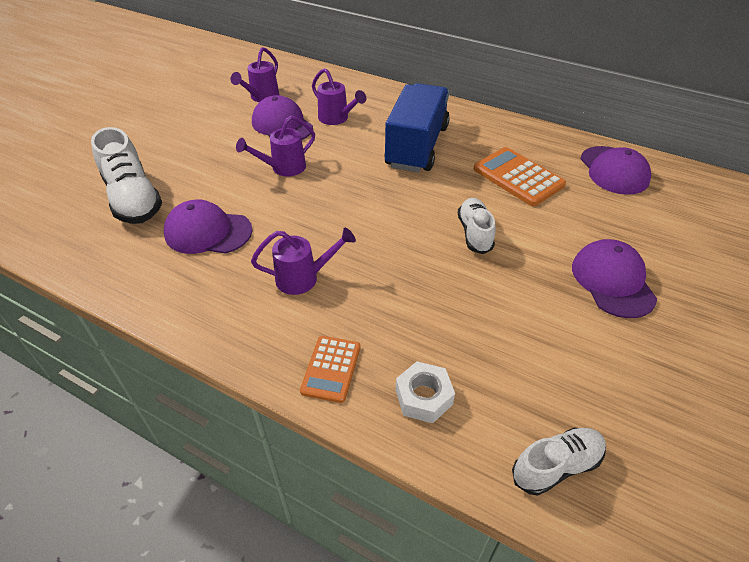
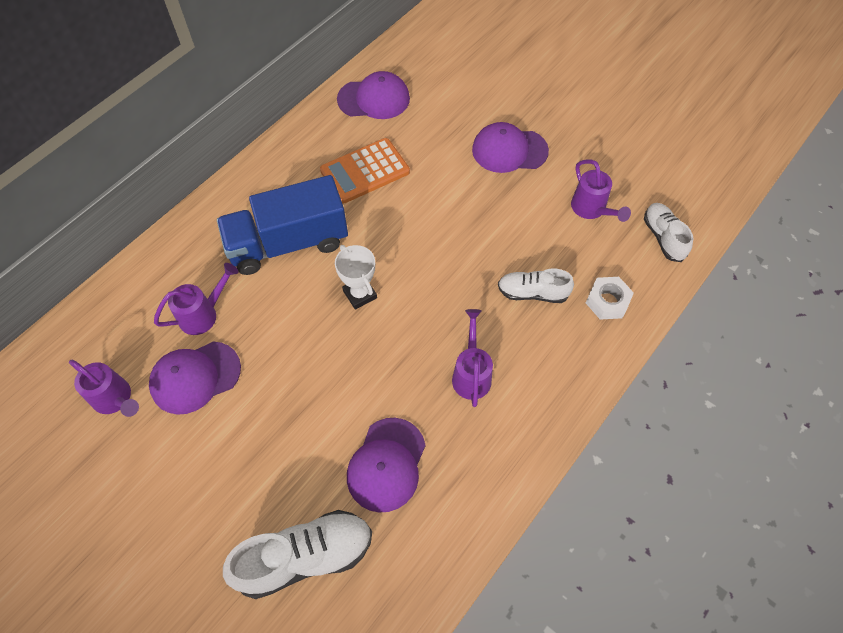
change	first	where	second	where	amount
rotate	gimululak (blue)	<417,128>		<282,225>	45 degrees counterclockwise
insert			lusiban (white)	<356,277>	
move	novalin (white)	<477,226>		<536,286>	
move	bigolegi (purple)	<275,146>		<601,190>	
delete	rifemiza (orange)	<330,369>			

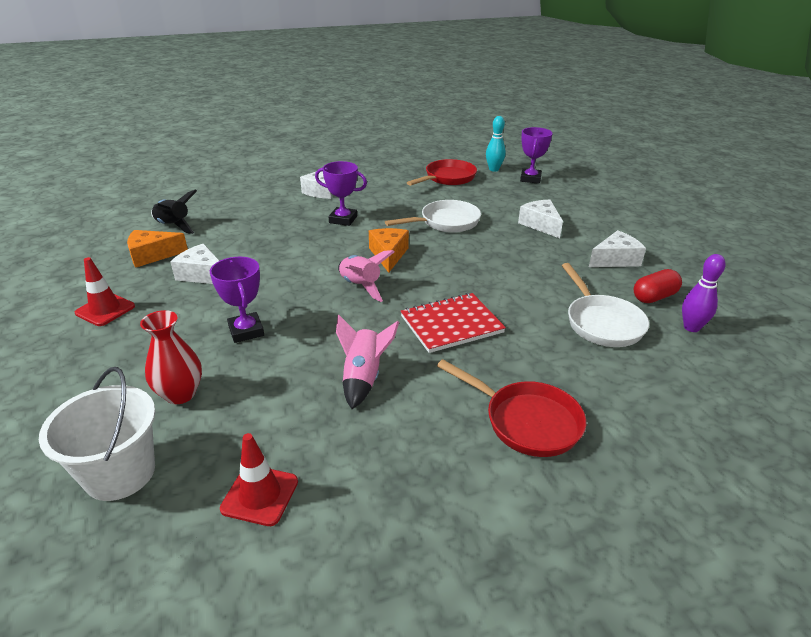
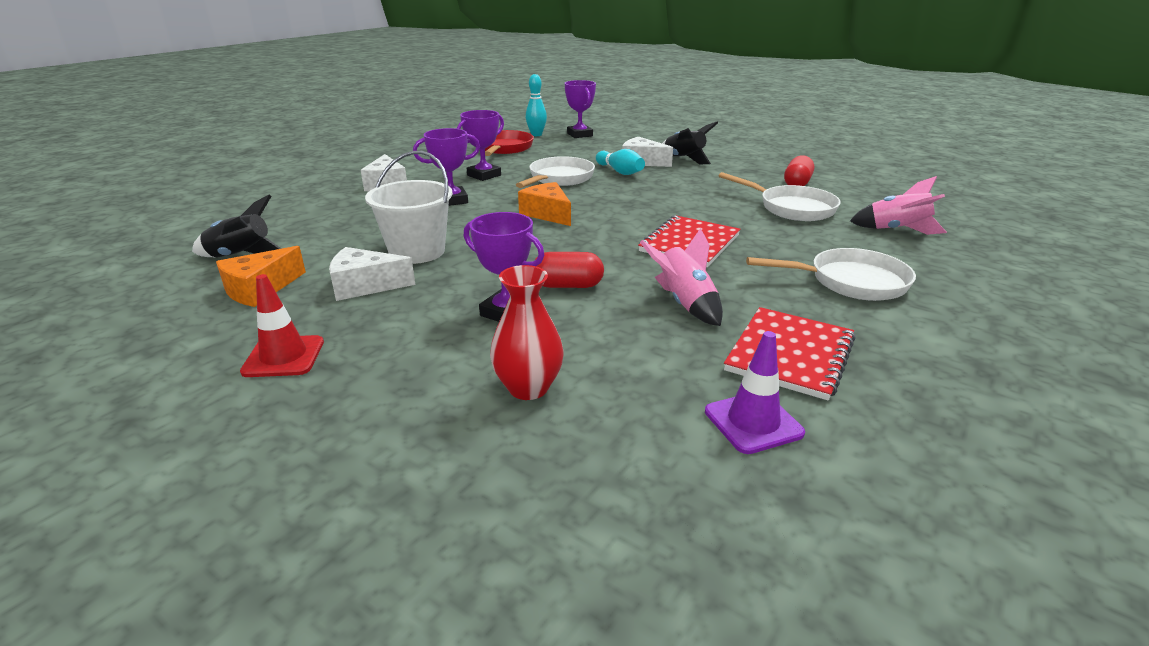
change	first	where	second	where	amount
move	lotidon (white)	<97,434>		<409,207>	
insert			lusiban (purple)	<480,145>	
insert			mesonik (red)	<569,270>	
insert			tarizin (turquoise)	<620,162>	
insert			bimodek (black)	<690,143>	
recolor	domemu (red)	<259,479>	domemu (purple)	<755,392>	
insert			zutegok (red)	<790,354>	
recolor	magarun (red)	<511,408>	magarun (white)	<831,274>	
move	bimodek (pink)	<366,276>		<898,205>	
delete	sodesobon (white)	<617,248>			
delete	tarizin (purple)	<704,293>			

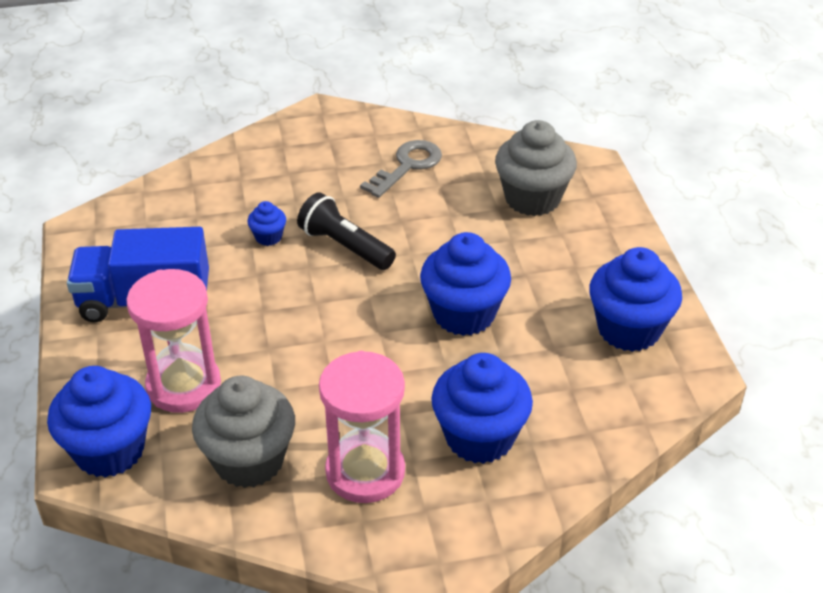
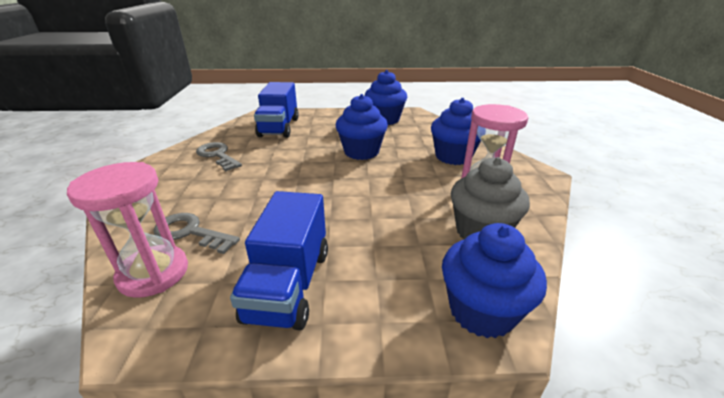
change	first	where	second	where	amount
move	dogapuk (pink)	<173,341>		<127,230>	
insert			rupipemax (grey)	<197,233>	
replace	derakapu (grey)	<536,168>	gimululak (blue)	<276,110>	
delete	derakapu (blue)	<267,223>			
delete	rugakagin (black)	<346,231>			

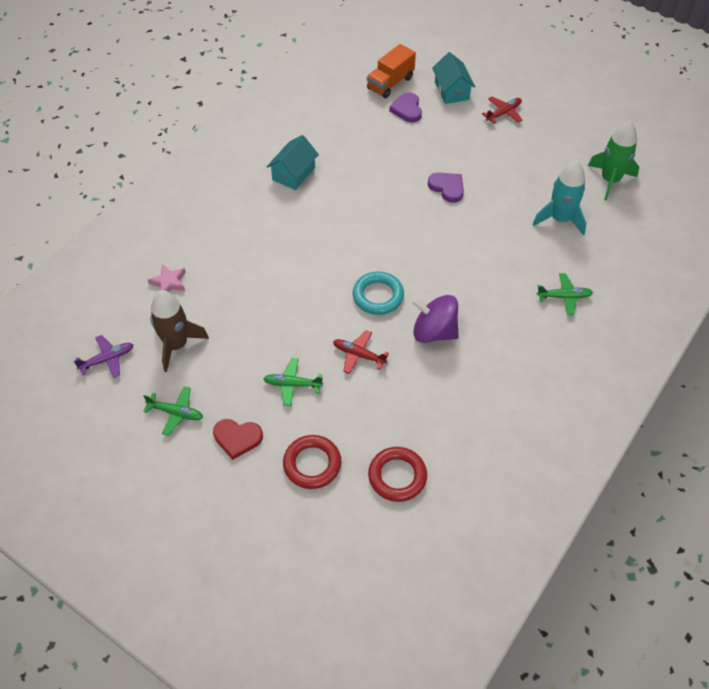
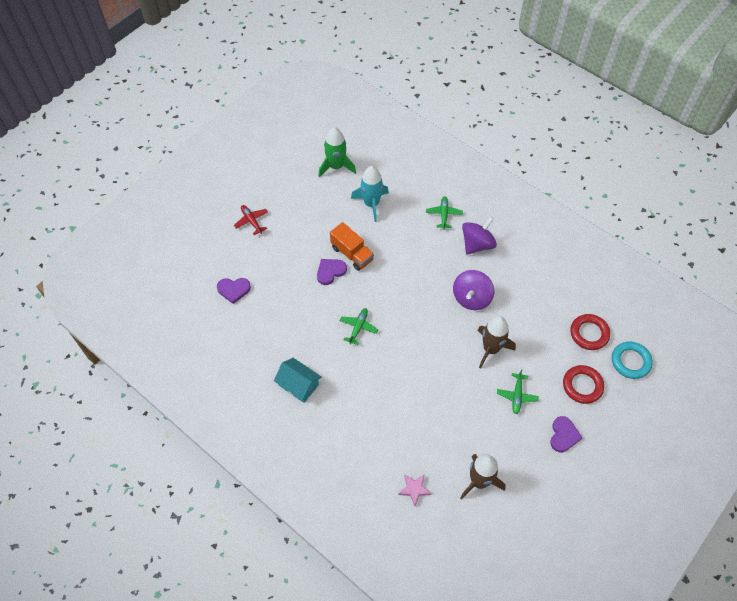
change	first	where	second	where	amount
move	gimululak (orange)	<391,71>		<352,246>	
move	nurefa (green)	<173,411>		<359,326>	
insert			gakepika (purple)	<479,235>	
replace	nurefa (red)	<361,352>	bimodek (brown)	<496,342>	
recolor	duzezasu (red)	<238,439>	duzezasu (purple)	<566,434>	
move	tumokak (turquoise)	<378,293>		<632,360>	
delete	nurefa (purple)	<103,356>			
delete	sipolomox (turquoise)	<453,78>			

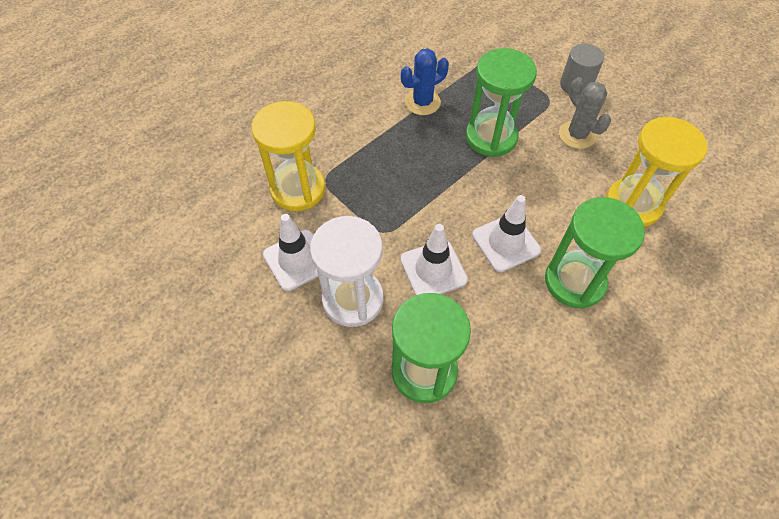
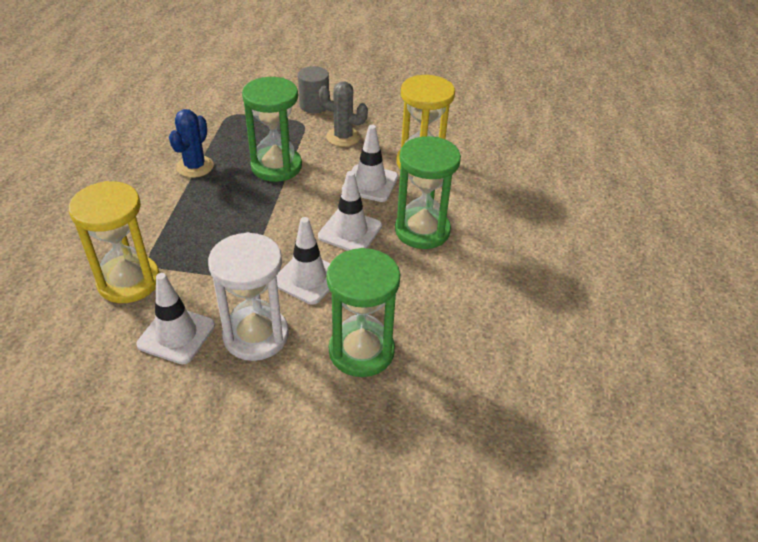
change	first	where	second	where	amount
insert			domemu (white)	<370,163>	

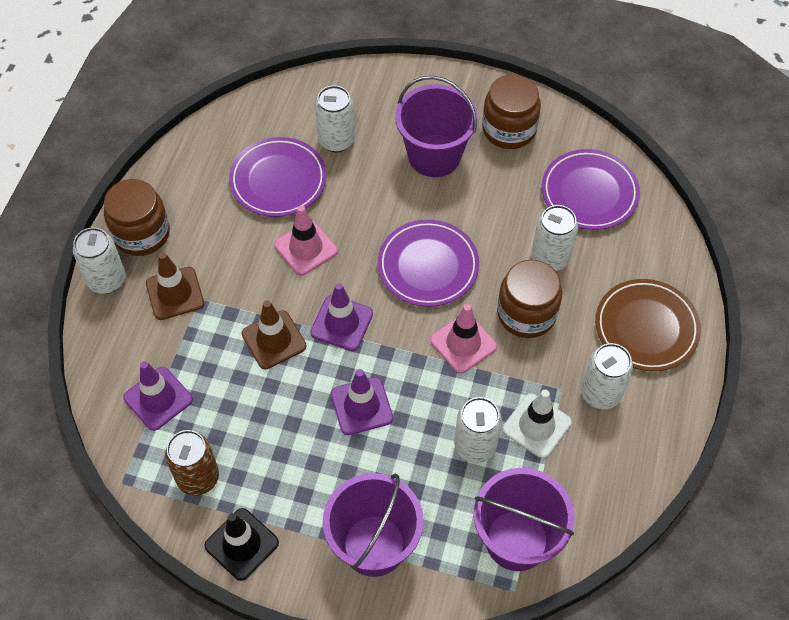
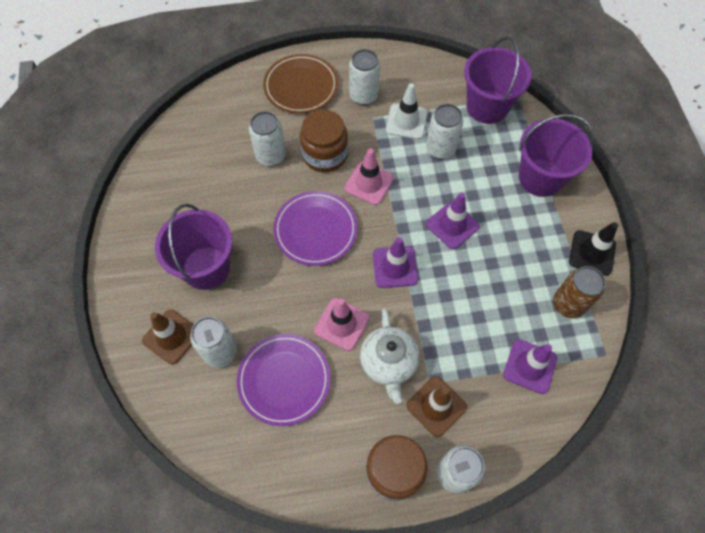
change	first	where	second	where	amount
move	domemu (brown)	<274,334>		<168,337>	
insert			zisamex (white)	<389,356>	
delete	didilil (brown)	<511,111>			
delete	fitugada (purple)	<591,189>			

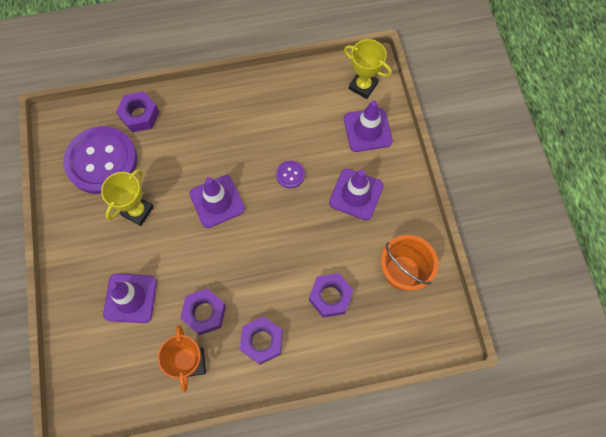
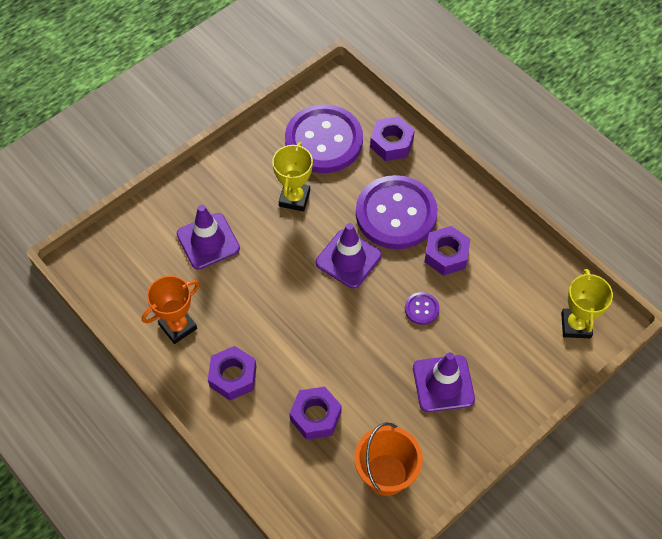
change	first	where	second	where	amount
rotate	lusiban (yellow)	<127,197>		<292,176>	75 degrees counterclockwise
insert			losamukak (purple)	<397,212>	
move	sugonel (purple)	<203,311>		<447,251>	
delete	domemu (purple)	<368,126>			

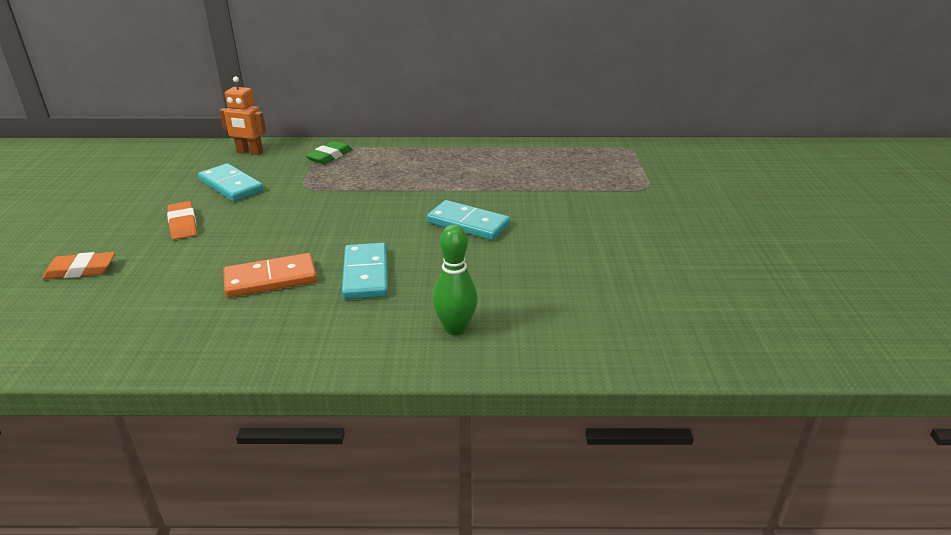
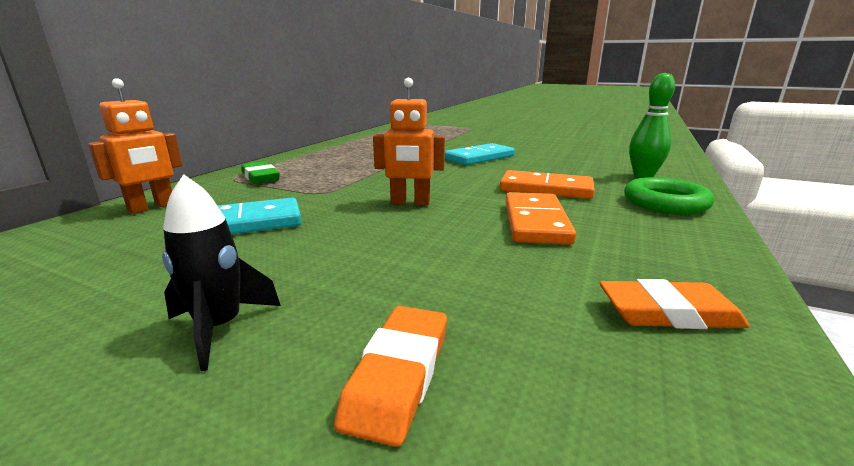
change	first	where	second	where	amount
insert			bimodek (black)	<221,272>	
insert			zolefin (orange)	<409,141>	
recolor	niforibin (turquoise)	<365,271>	niforibin (orange)	<547,184>	
move	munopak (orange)	<182,220>		<674,304>	
insert			tumokak (green)	<669,196>	

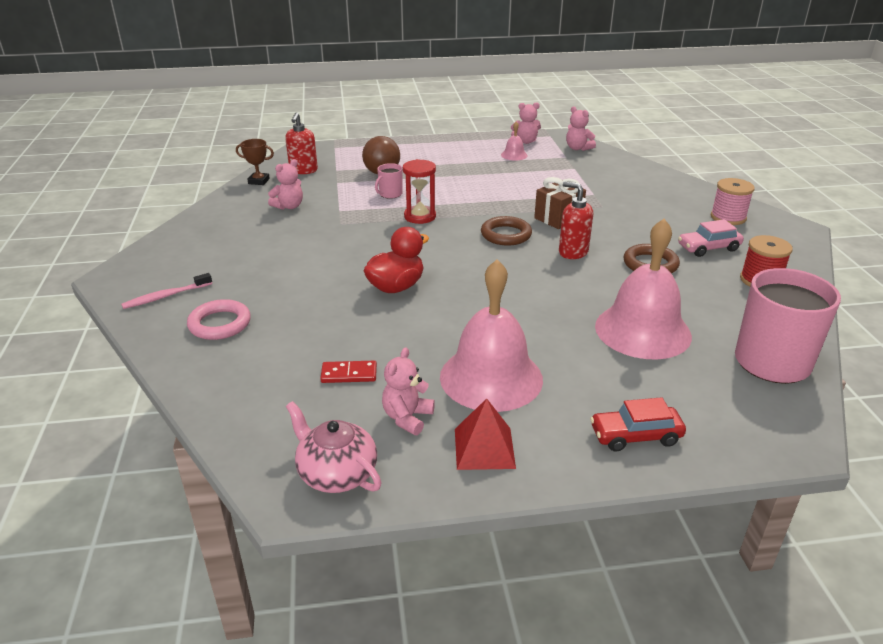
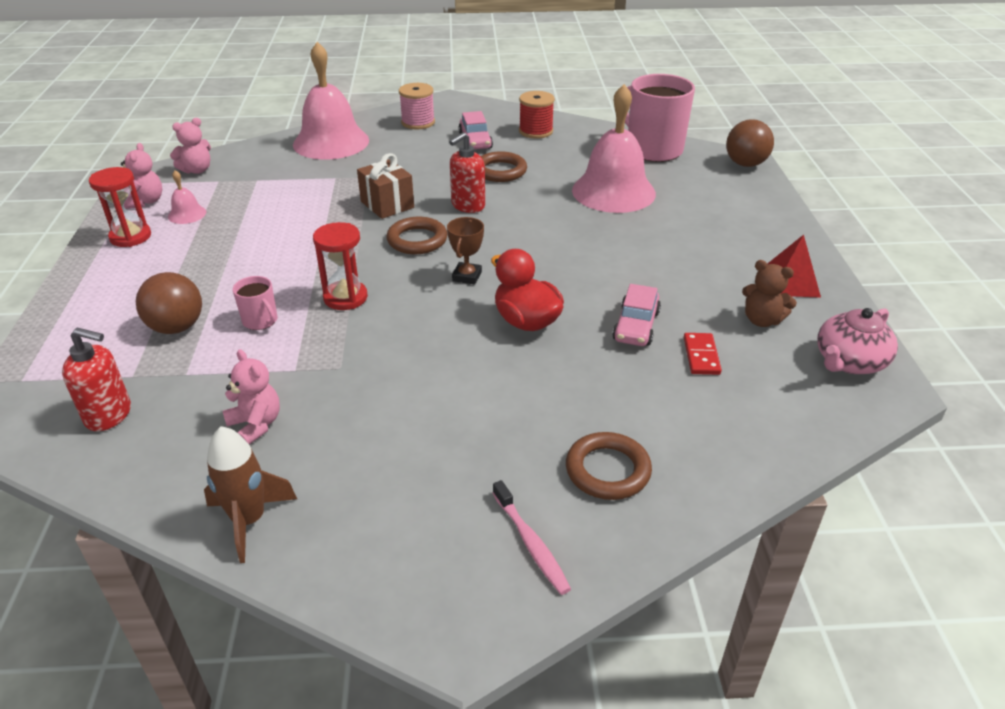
change	first	where	second	where	amount
insert			dogapuk (red)	<120,207>	
insert			bimodek (brown)	<250,494>	
move	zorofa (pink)	<491,336>		<331,101>	
move	lusiban (brown)	<255,162>		<465,251>	
recolor	tumokak (pink)	<219,319>	tumokak (brown)	<609,466>	
insert			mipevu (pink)	<636,315>	
insert			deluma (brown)	<750,143>	
recolor	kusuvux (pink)	<408,391>	kusuvux (brown)	<769,293>	
delete	mipevu (red)	<638,424>			

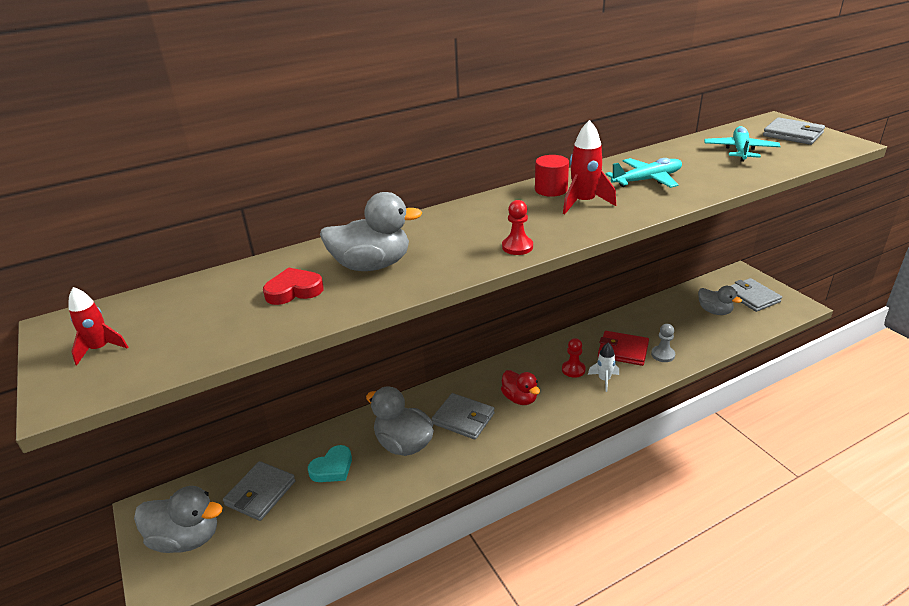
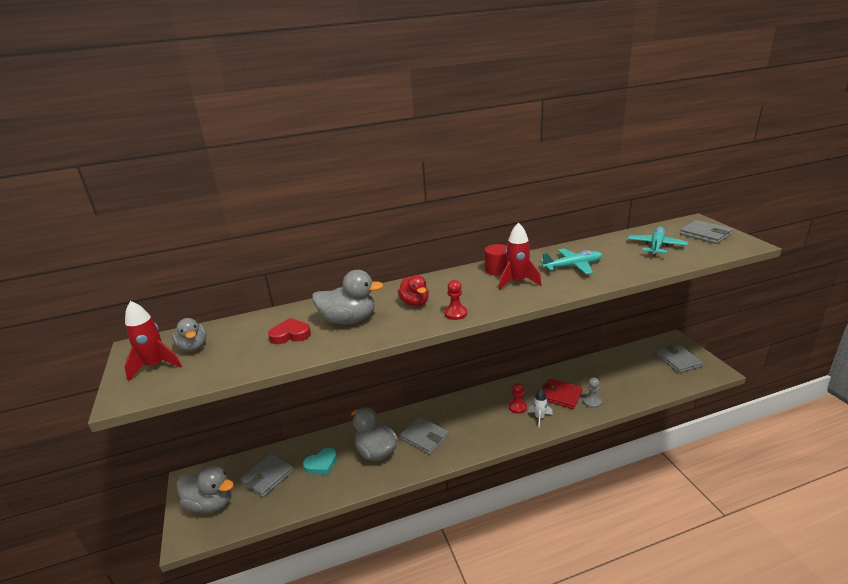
change	first	where	second	where	amount
resize	bimodek (red)	<98,326>		<153,341>	x1.52
move	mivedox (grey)	<720,300>		<189,335>	
move	mivedox (red)	<520,387>		<413,290>	

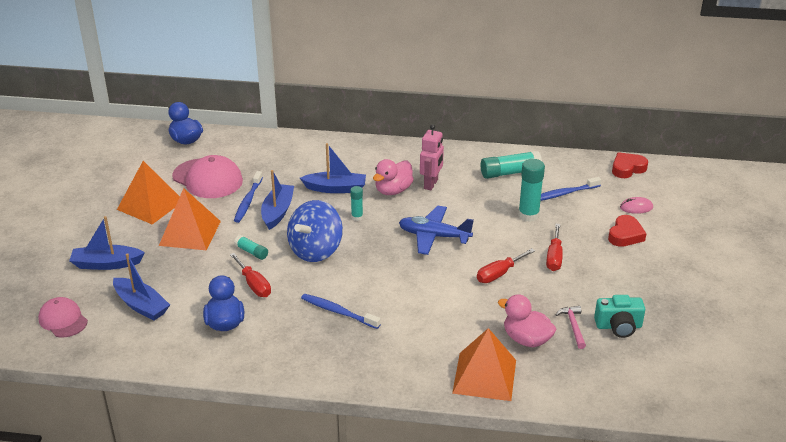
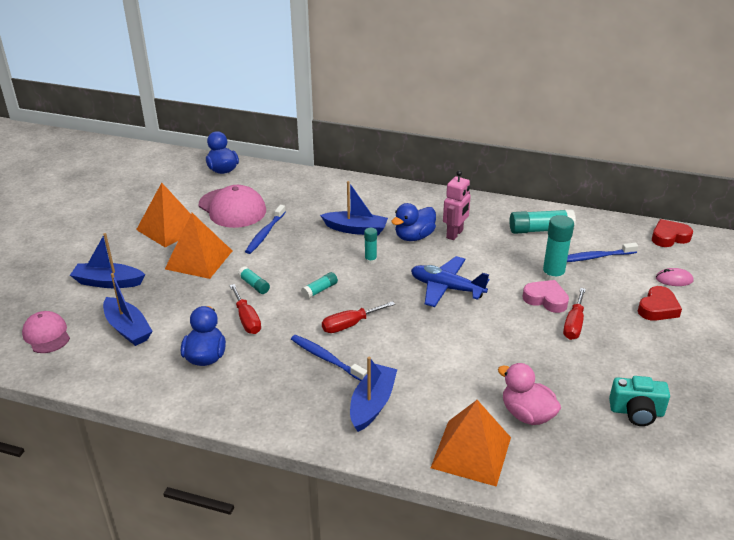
change	first	where	second	where	amount
replace	gakepika (blue)	<315,231>	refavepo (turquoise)	<319,285>	
move	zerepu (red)	<506,265>		<358,317>	
move	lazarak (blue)	<277,200>		<373,394>	
recolor	mivedox (pink)	<393,177>	mivedox (blue)	<413,222>	
insert			duzezasu (pink)	<545,296>	
delete	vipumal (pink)	<571,327>			

